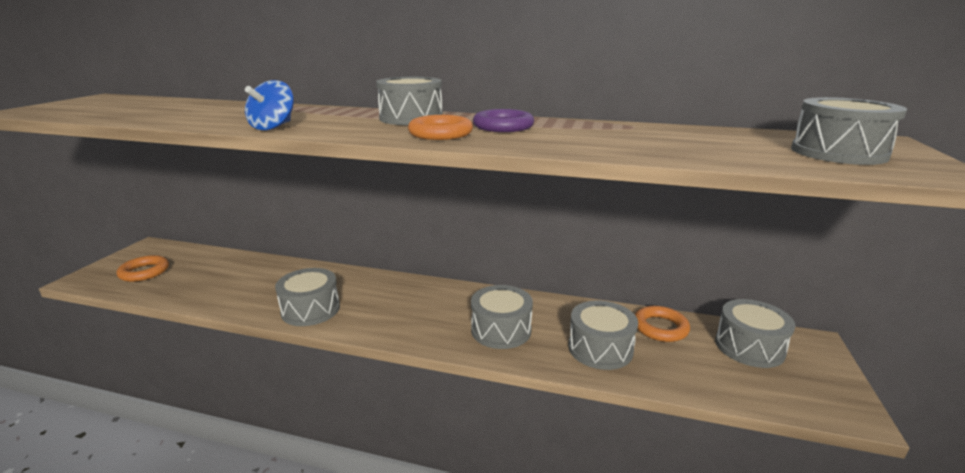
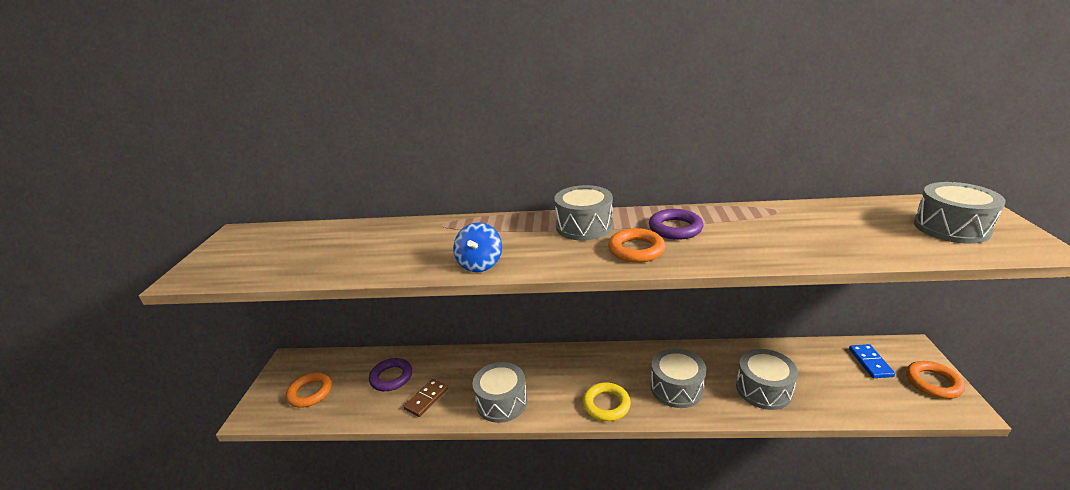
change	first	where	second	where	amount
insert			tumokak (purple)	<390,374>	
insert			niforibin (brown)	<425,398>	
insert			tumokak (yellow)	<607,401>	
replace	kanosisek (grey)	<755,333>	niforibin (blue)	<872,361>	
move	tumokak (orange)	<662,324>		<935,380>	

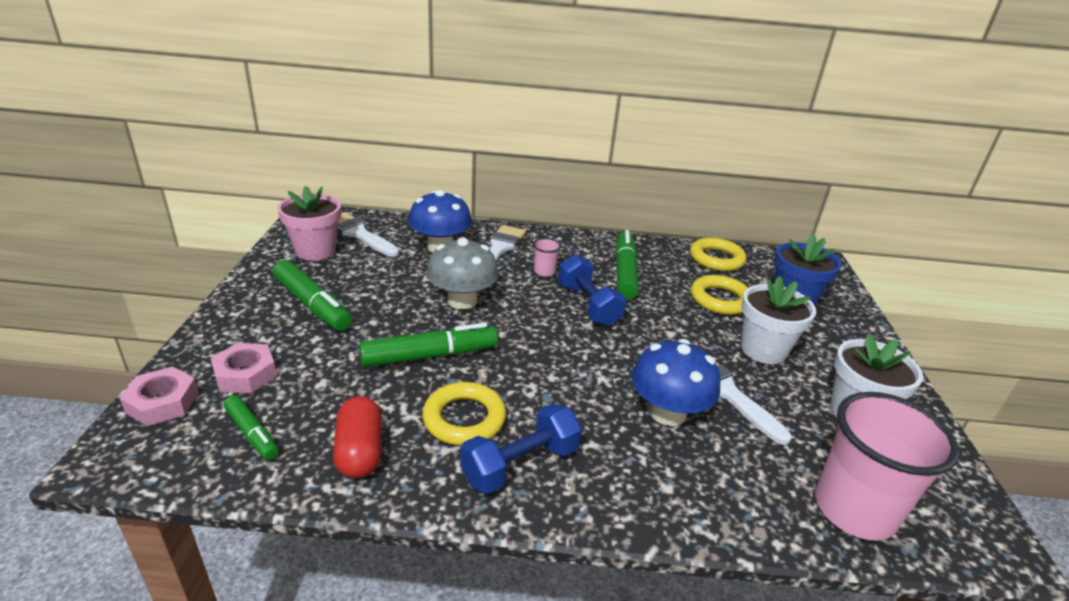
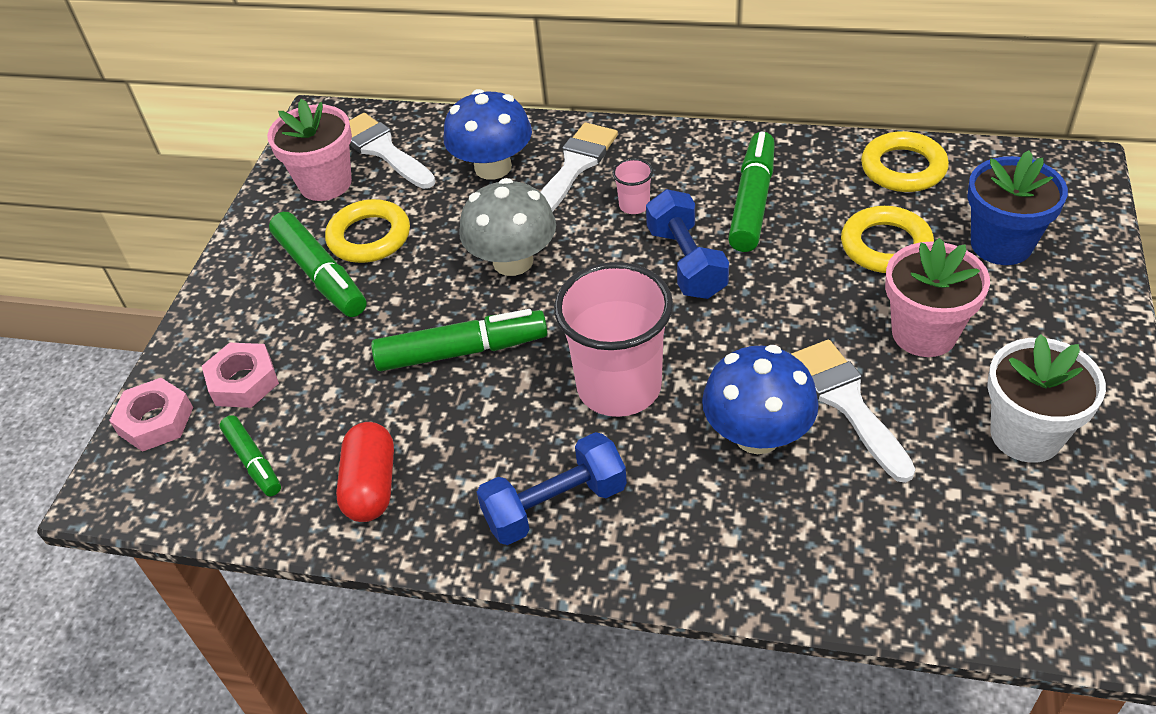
change	first	where	second	where	amount
move	tumokak (yellow)	<464,414>		<367,231>	
move	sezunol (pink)	<887,466>		<613,339>	
recolor	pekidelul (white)	<778,320>	pekidelul (pink)	<937,297>	

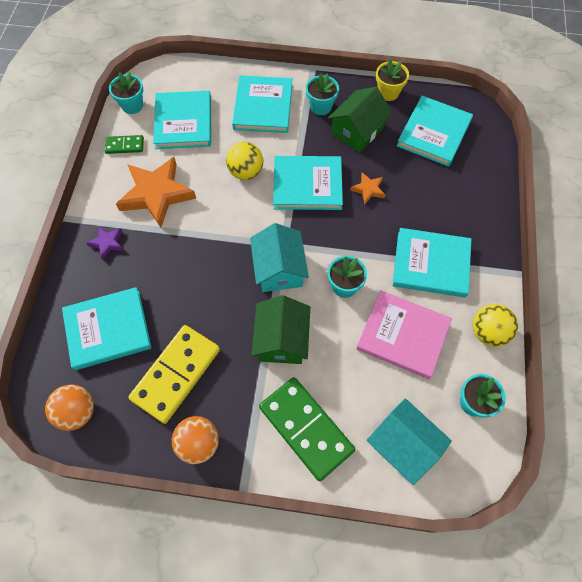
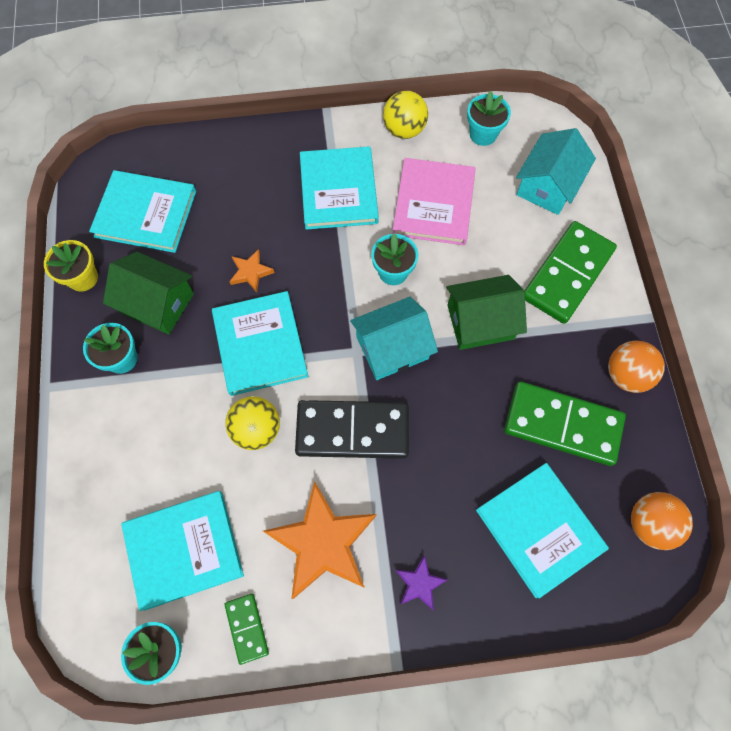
change	first	where	second	where	amount
insert			niforibin (black)	<352,429>	
recolor	niforibin (yellow)	<174,374>	niforibin (green)	<565,423>	
delete	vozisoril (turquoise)	<262,104>			

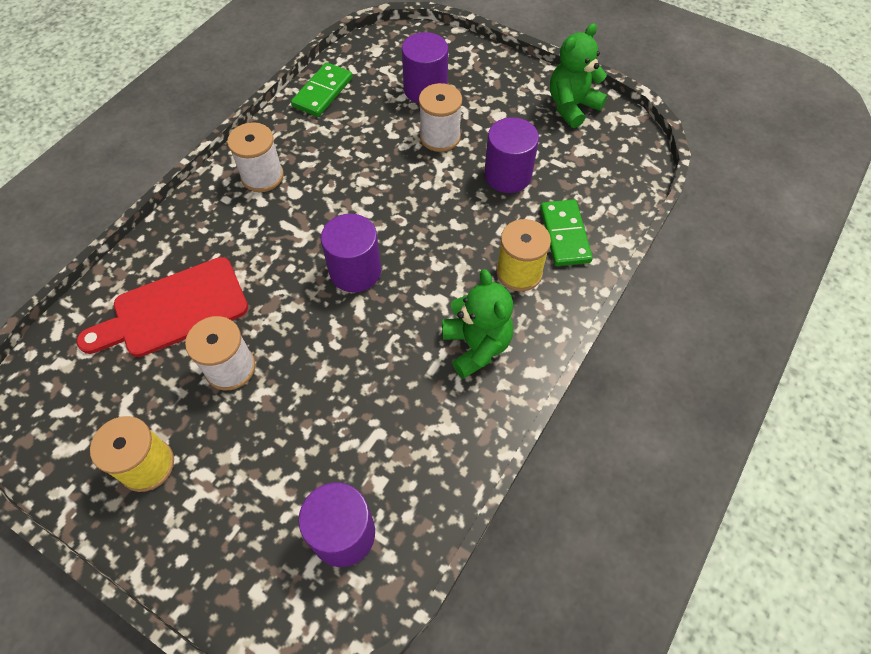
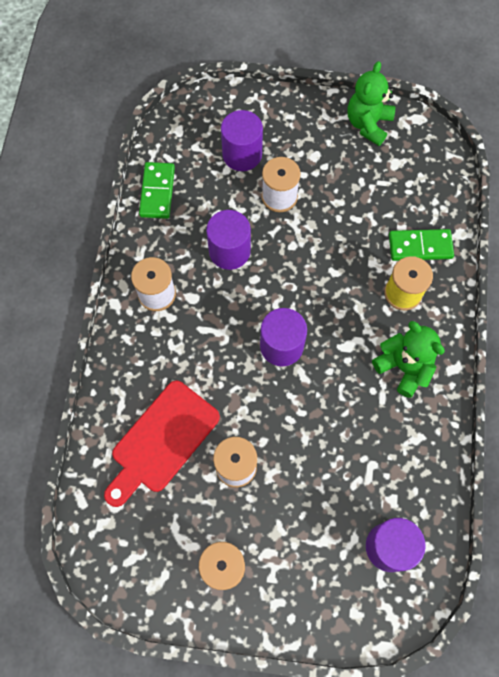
change	first	where	second	where	amount
move	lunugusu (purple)	<511,155>		<228,240>	
rotate	niforibin (green)	<566,232>		<421,245>	60 degrees counterclockwise

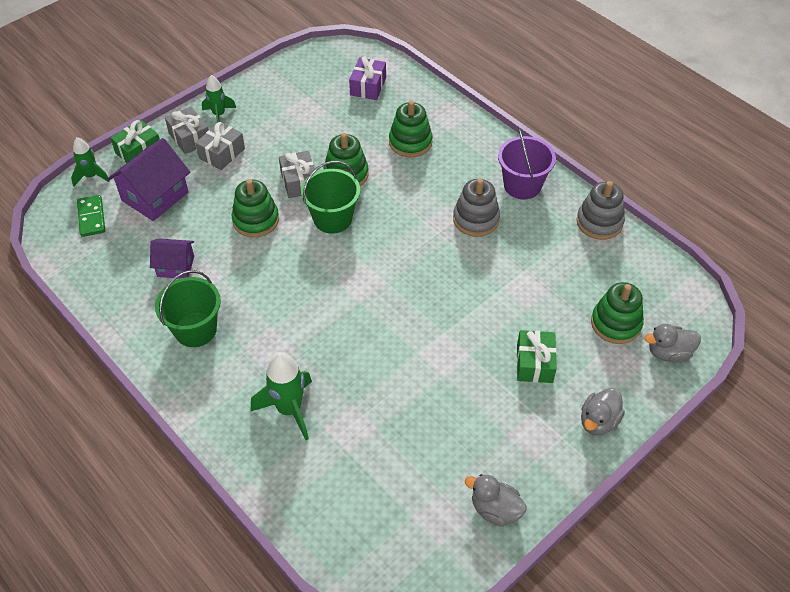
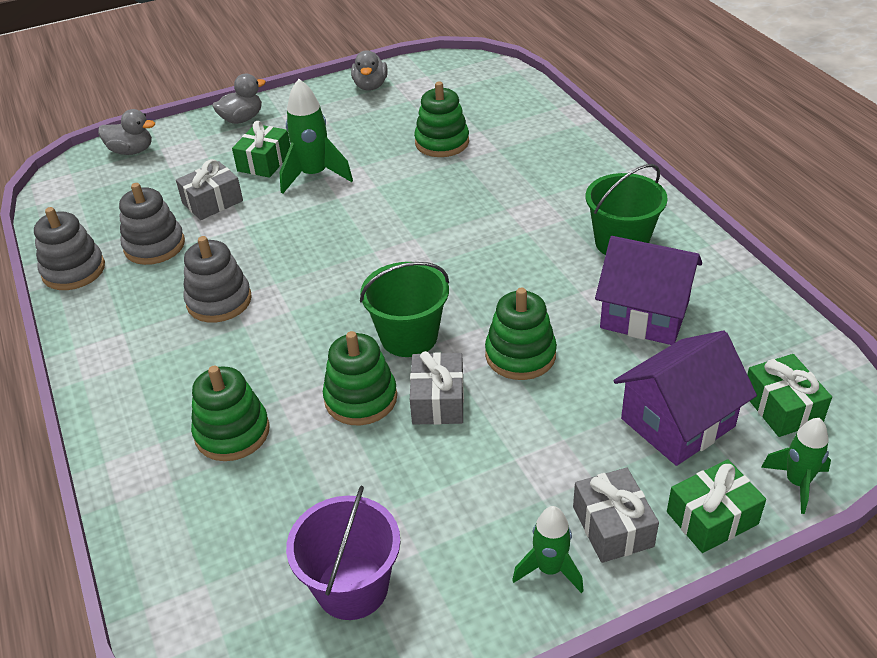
change	first	where	second	where	amount
insert			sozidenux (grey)	<152,224>	
move	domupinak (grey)	<220,146>		<209,189>	
move	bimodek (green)	<281,396>		<316,136>	
move	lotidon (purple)	<527,163>		<343,553>	
rotate	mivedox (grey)	<496,500>		<369,70>	45 degrees clockwise
move	sozidenux (green)	<617,313>		<441,119>	
resize	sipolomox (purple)	<172,259>		<648,290>	x1.65
replace	niforibin (green)	<91,216>	domupinak (green)	<789,395>	
delete	domupinak (purple)	<367,78>			

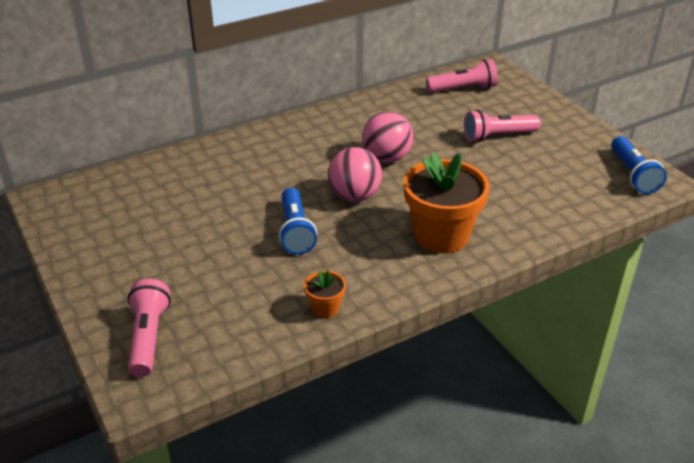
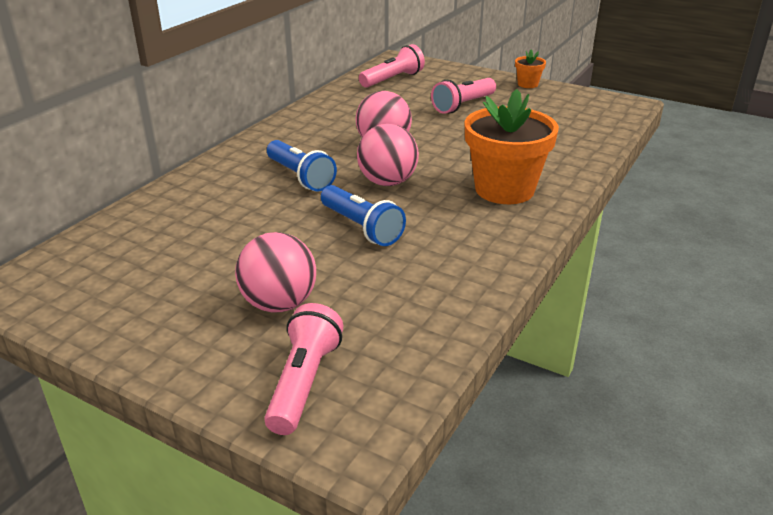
change	first	where	second	where	amount
insert			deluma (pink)	<275,272>	
rotate	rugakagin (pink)	<149,328>		<303,369>	45 degrees clockwise
move	rugakagin (blue)	<639,165>		<302,165>	
move	pekidelul (orange)	<325,294>		<530,68>	

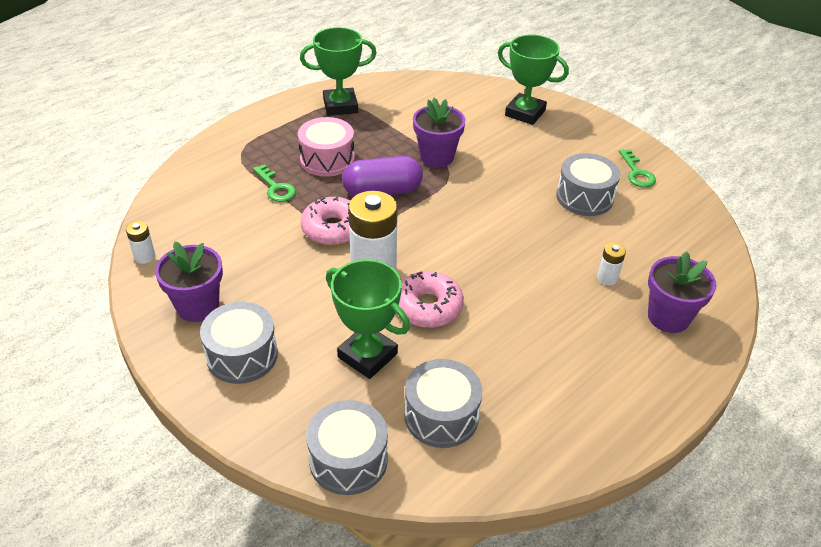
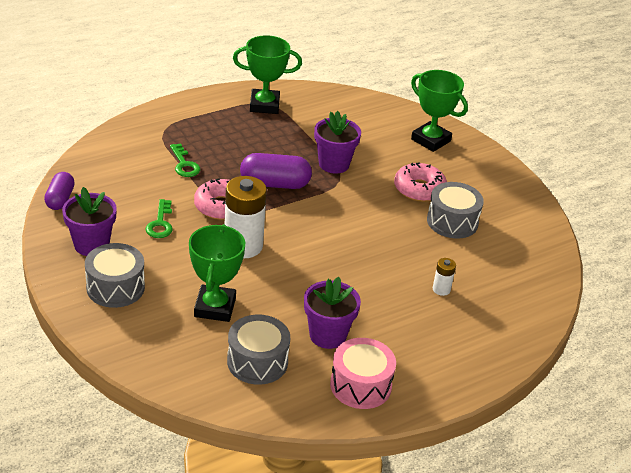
change	first	where	second	where	amount
replace	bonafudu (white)	<140,242>	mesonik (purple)	<59,191>	
move	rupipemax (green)	<637,168>		<159,218>	
rotate	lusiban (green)	<368,319>		<217,273>	45 degrees clockwise
move	pekidelul (purple)	<682,292>		<332,313>	
move	kanosisek (pink)	<326,147>		<363,373>	
move	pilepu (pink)	<431,299>		<420,182>	
delete	kanosisek (grey)	<347,447>			

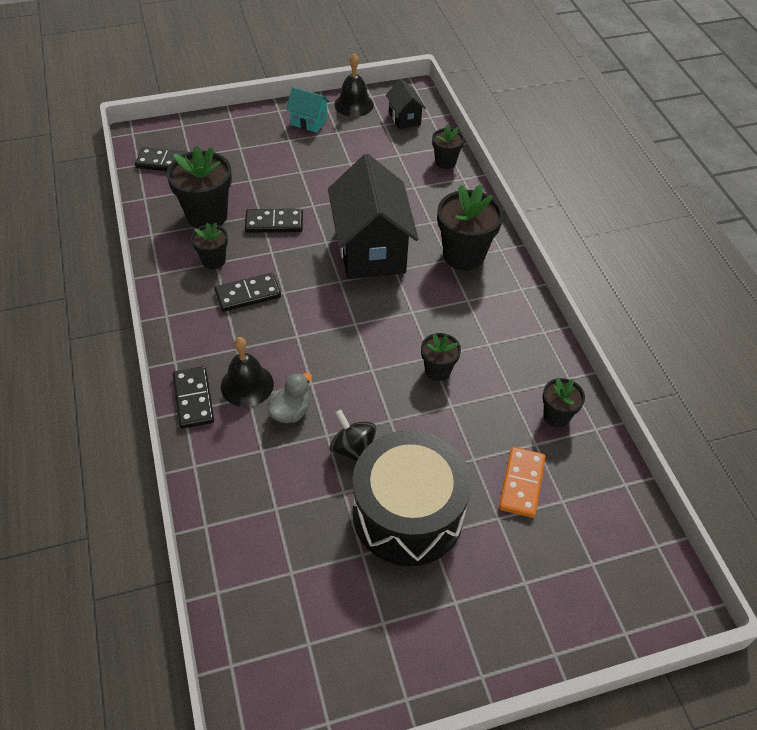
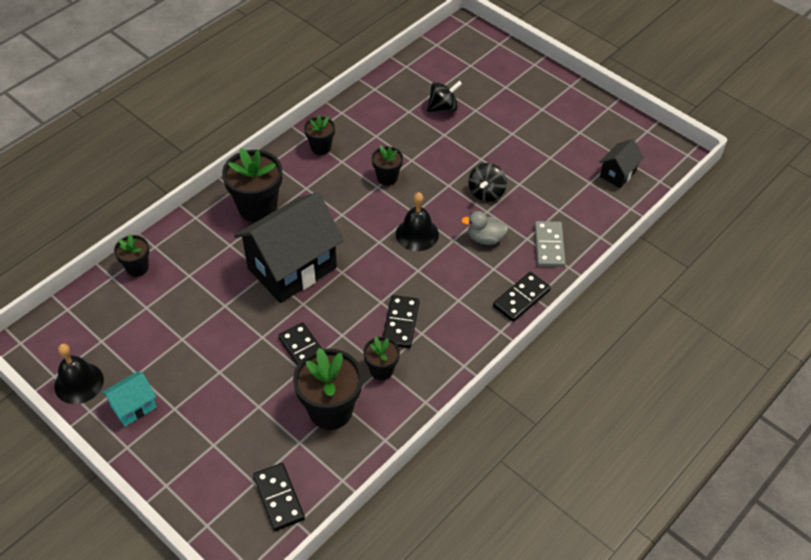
change	first	where	second	where	amount
rotate	sipolomox (turquoise)	<308,110>		<129,398>	60 degrees clockwise
move	pekidelul (black)	<564,403>		<319,135>	
rotate	niforibin (black)	<247,292>		<401,321>	60 degrees clockwise
move	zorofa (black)	<247,372>		<417,221>	
replace	niforibin (orange)	<522,482>	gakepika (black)	<444,96>	
insert			niforibin (grey)	<550,244>	
move	sipolomox (black)	<406,104>		<621,163>	
delete	kanosisek (black)	<412,498>			

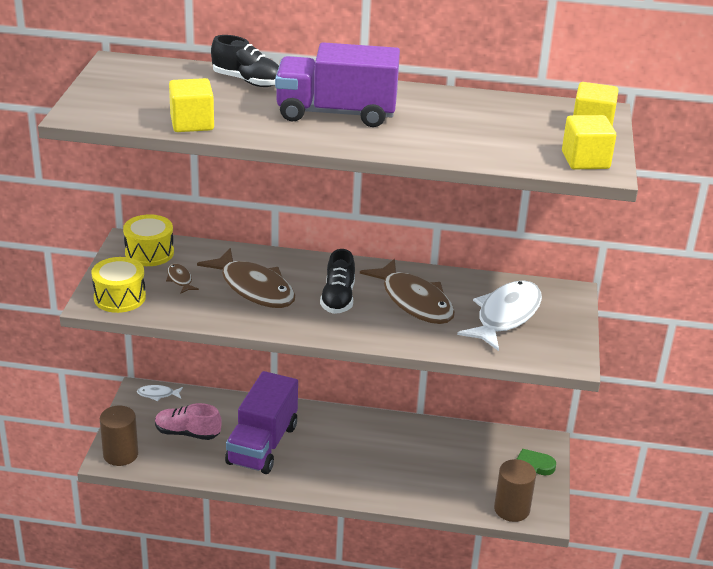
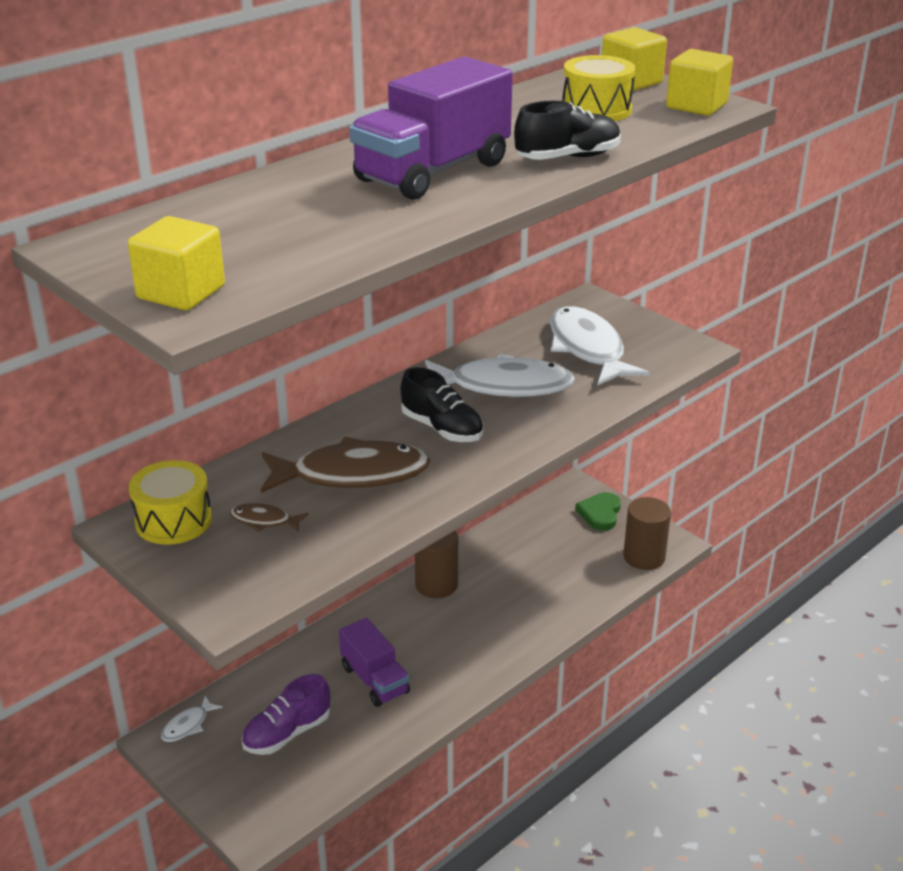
change	first	where	second	where	amount
move	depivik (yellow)	<191,105>		<176,263>	
recolor	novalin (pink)	<188,421>	novalin (purple)	<285,714>	
resize	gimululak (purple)	<261,422>		<374,662>	x0.61
move	lunugusu (brown)	<119,436>		<436,564>	
recolor	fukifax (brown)	<407,291>	fukifax (white)	<500,375>	
move	novalin (black)	<245,61>		<567,130>	
move	kanosisek (yellow)	<119,285>		<598,88>	

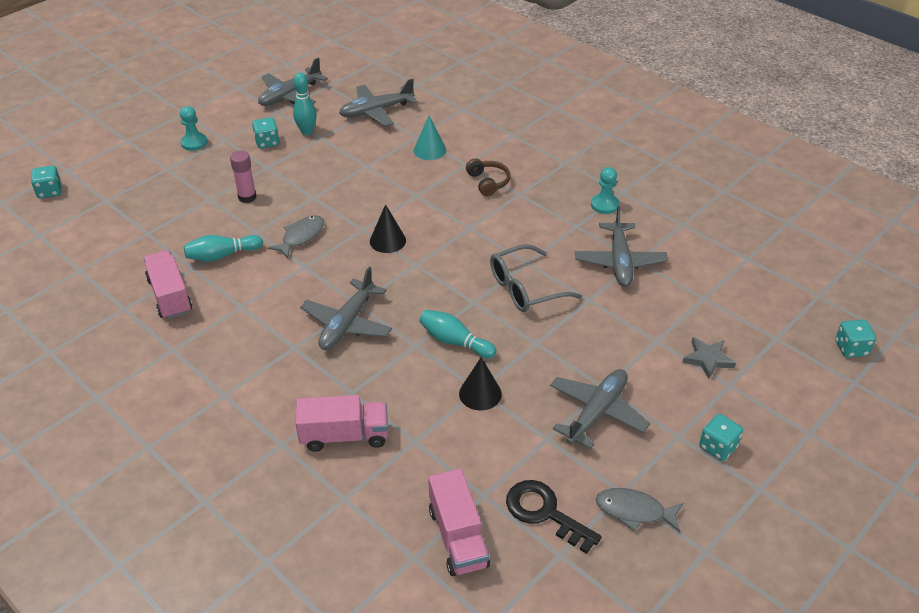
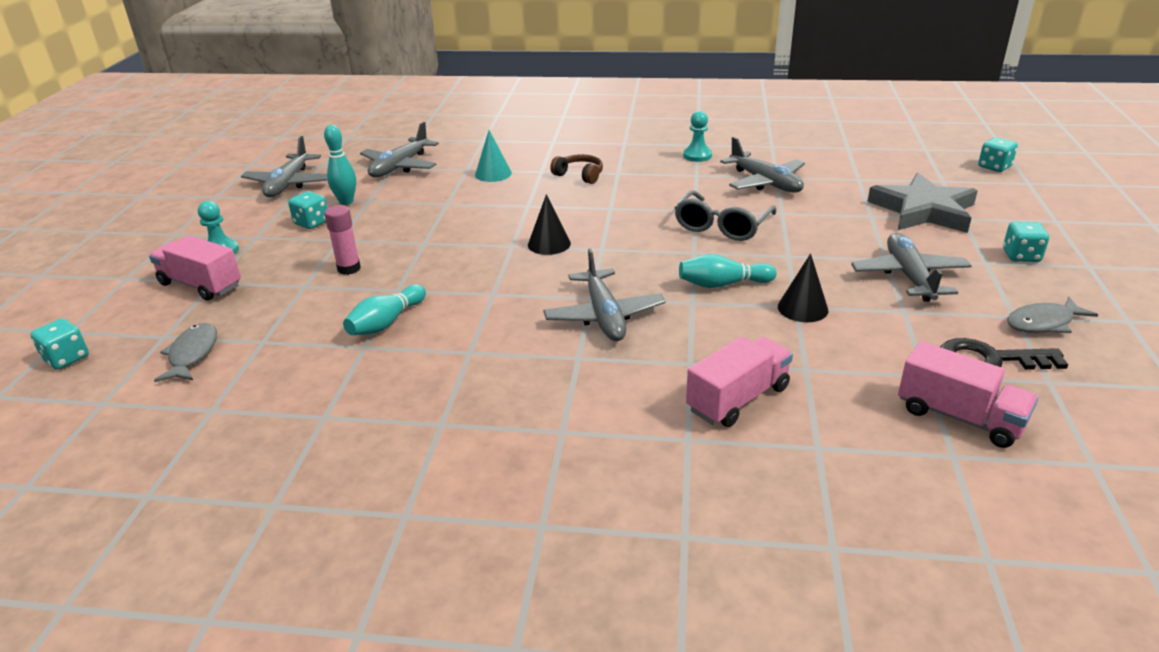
change	first	where	second	where	amount
move	gimululak (pink)	<167,284>		<195,268>	
move	fukifax (grey)	<296,236>		<185,352>	
resize	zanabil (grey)	<709,358>		<922,203>	x2.02

